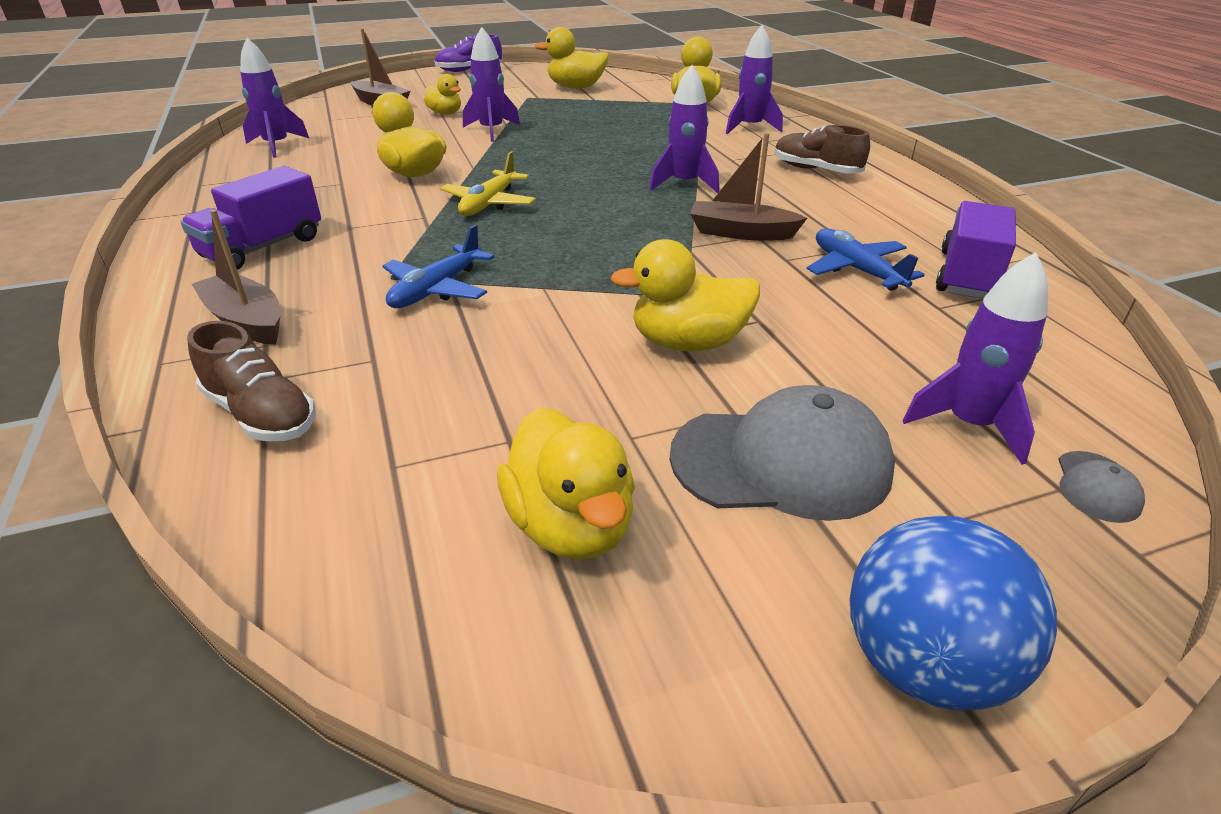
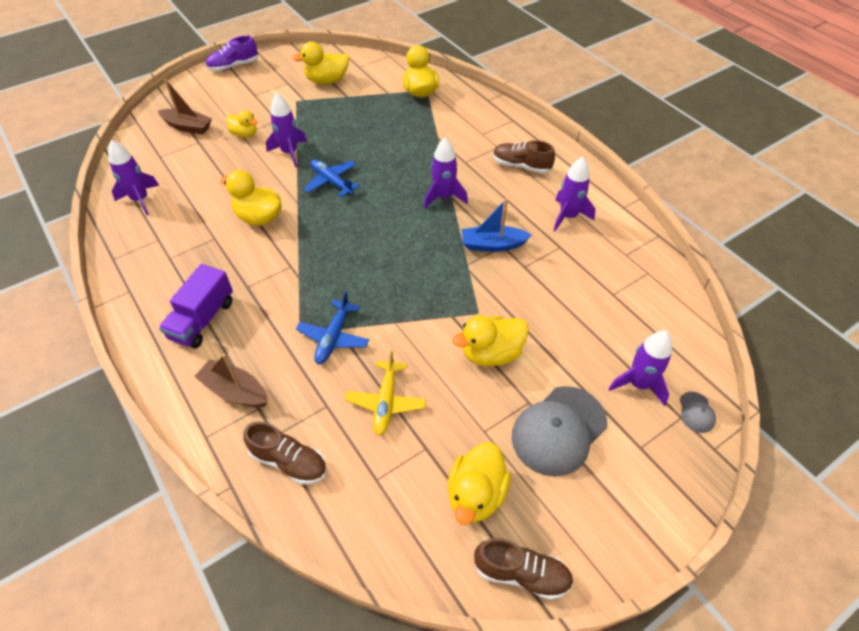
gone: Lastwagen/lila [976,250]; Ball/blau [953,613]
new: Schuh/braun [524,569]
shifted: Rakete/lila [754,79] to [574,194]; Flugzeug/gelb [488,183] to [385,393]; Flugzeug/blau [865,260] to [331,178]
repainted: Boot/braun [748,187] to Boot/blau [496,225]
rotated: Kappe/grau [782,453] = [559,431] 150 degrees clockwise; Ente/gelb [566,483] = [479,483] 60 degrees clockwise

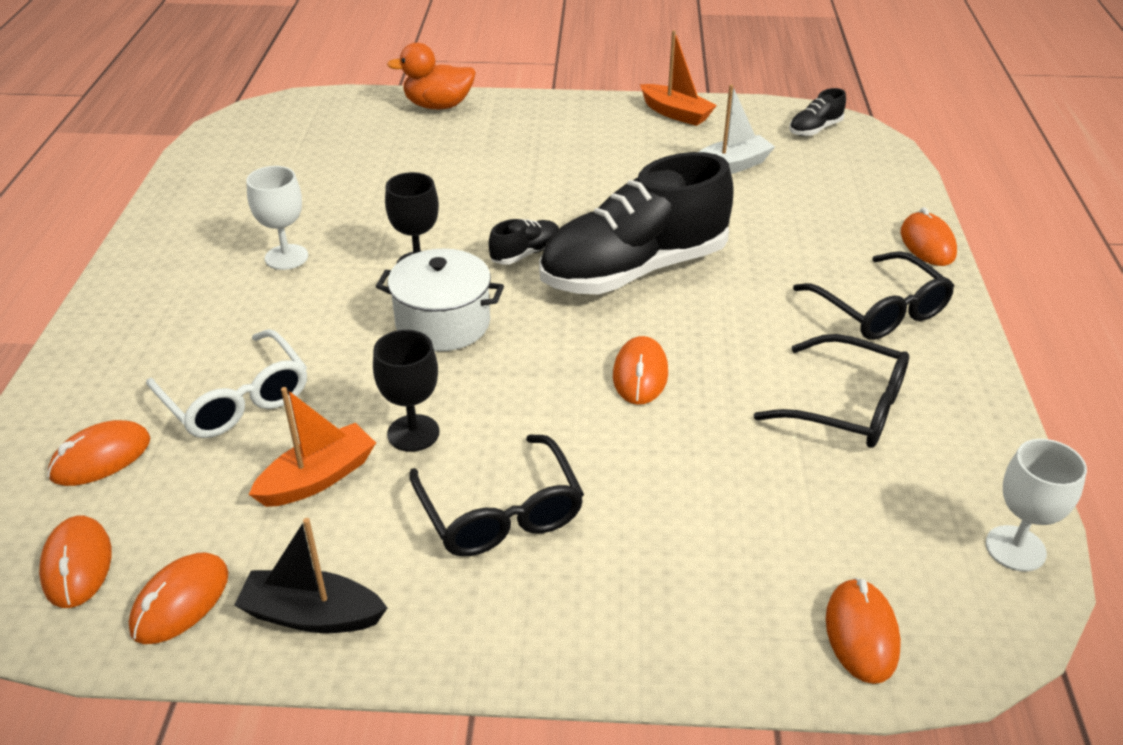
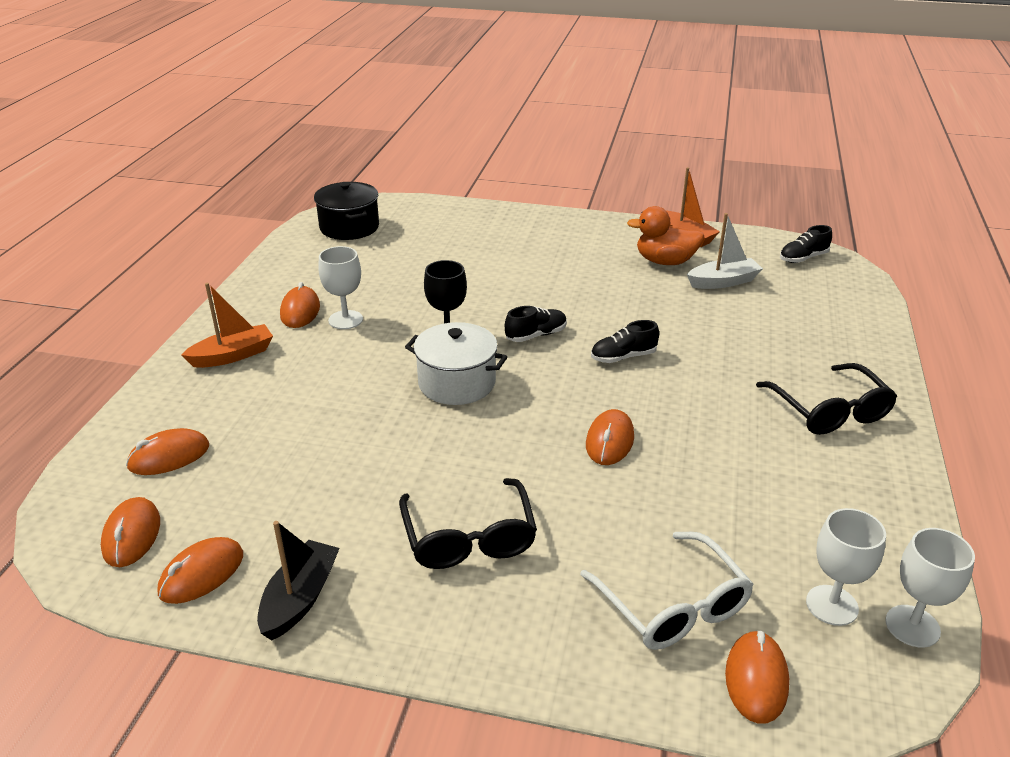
gone: Kelch/schwarz [406,391]; Brille/schwarz [831,391]
new: Kochtopf/schwarz [346,211]; Kelch/weiß [846,567]
shifted: Ente/orange [431,75] to [665,235]; Computermaus/orange [929,236] to [300,305]; Brille/weiß [226,383] to [667,591]; Boot/orange [312,447] to [227,325]
rotated: Boot/schwarz [310,575] = [298,580] 90 degrees clockwise
scaled: Schuh/schwarz [636,223] = [625,341] x0.40

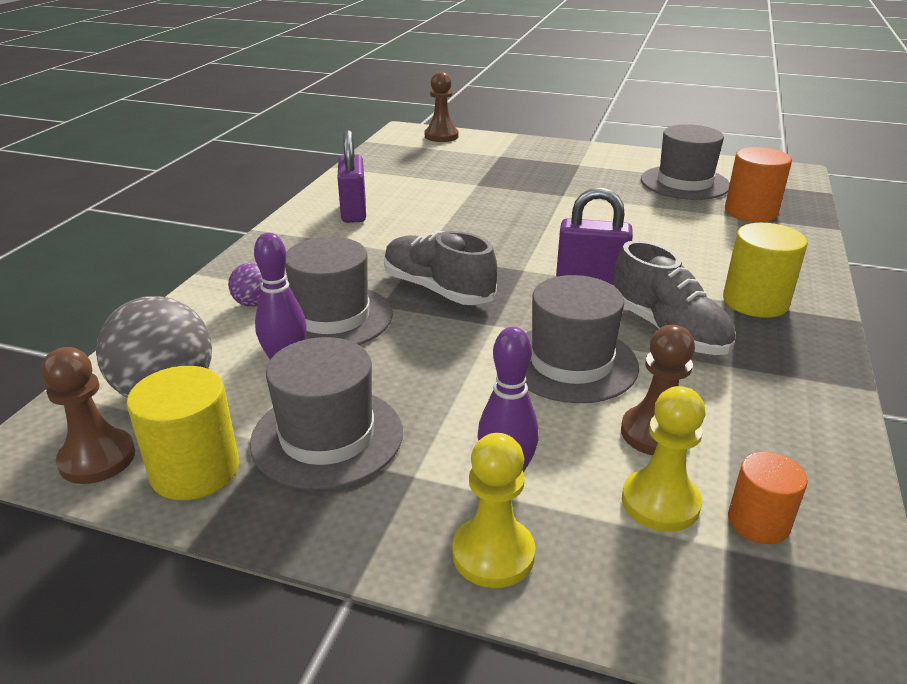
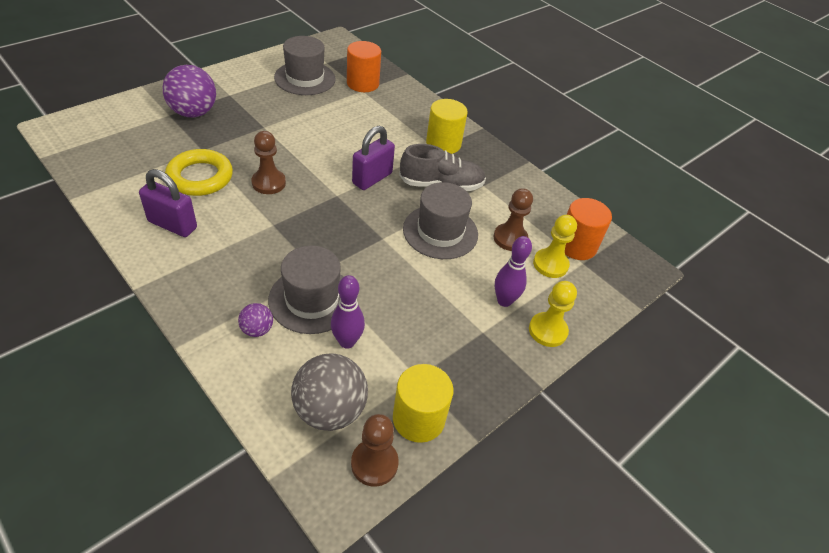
gone: Schuh/grau [440,268]; Hut/grau [326,413]
new: Ball/lila [189,91]; Ring/gelb [199,172]
shifted: Bauer/braun [442,107] to [269,162]
scaled: Vollzylinder/orange [768,498] = [588,229] x1.57

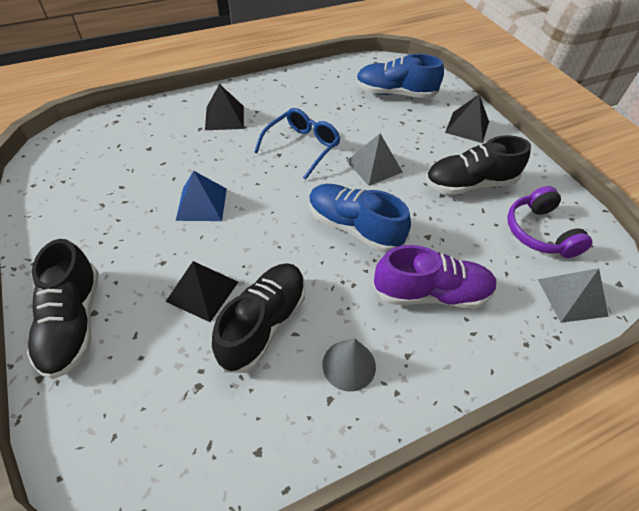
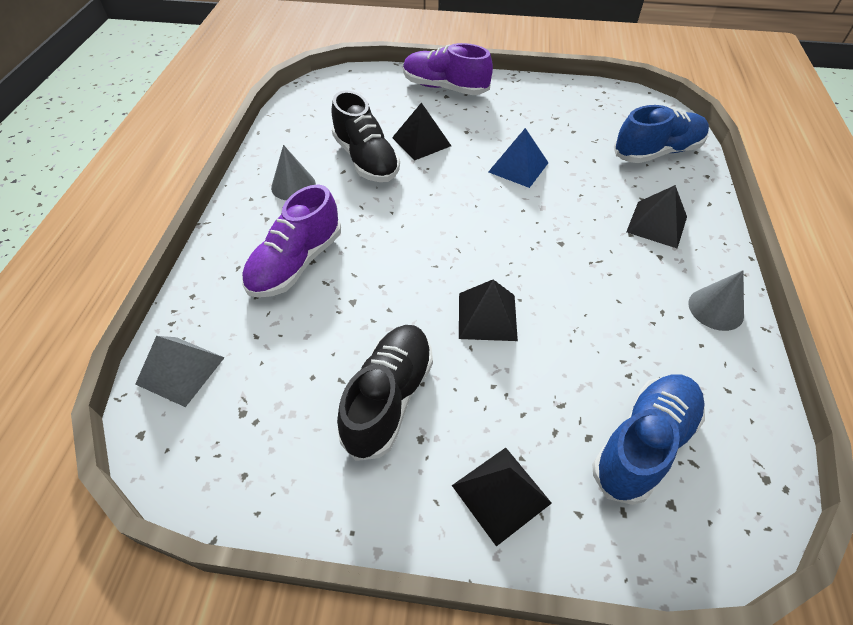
gone: Brille/blau [297,144]; Kopfhörer/lila [549,222]
new: Kegel/grau [716,300]
shifted: Schuh/blau [360,218] to [661,134]
repainted: Pyramide/grau [375,160] to Pyramide/schwarz [488,310]; Schuh/schwarz [63,309] to Schuh/lila [448,69]

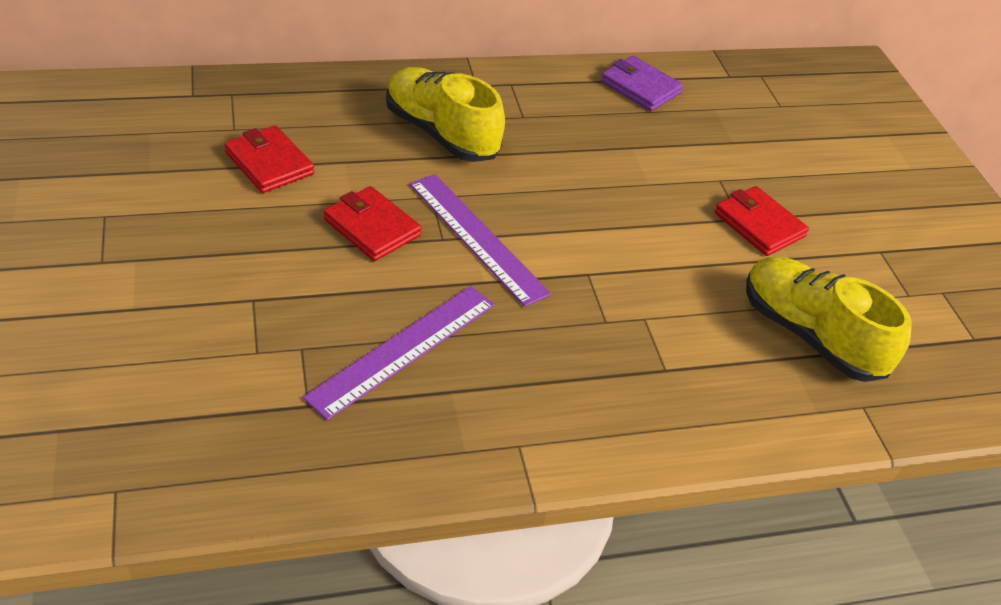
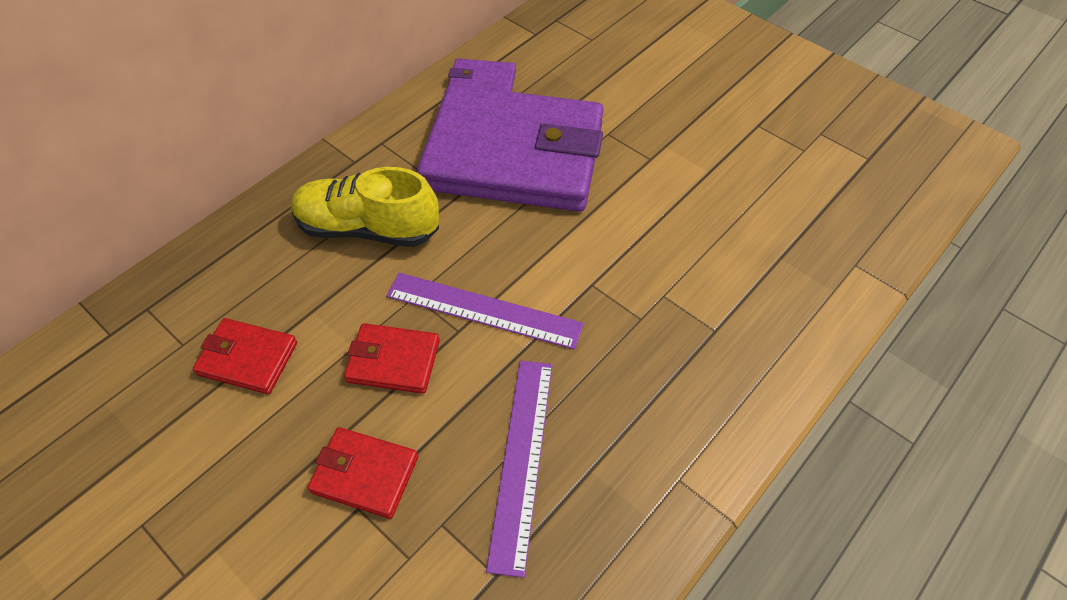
gone: Schuh/gelb [829,319]
new: Geldbörse/lila [510,148]
shifted: Geldbörse/rot [762,221] to [362,473]

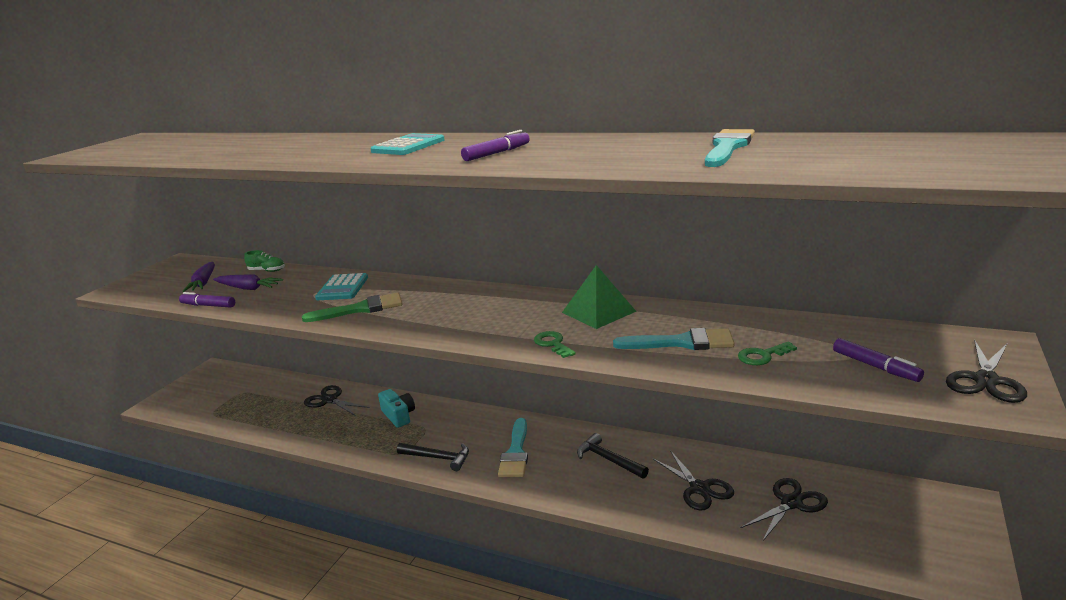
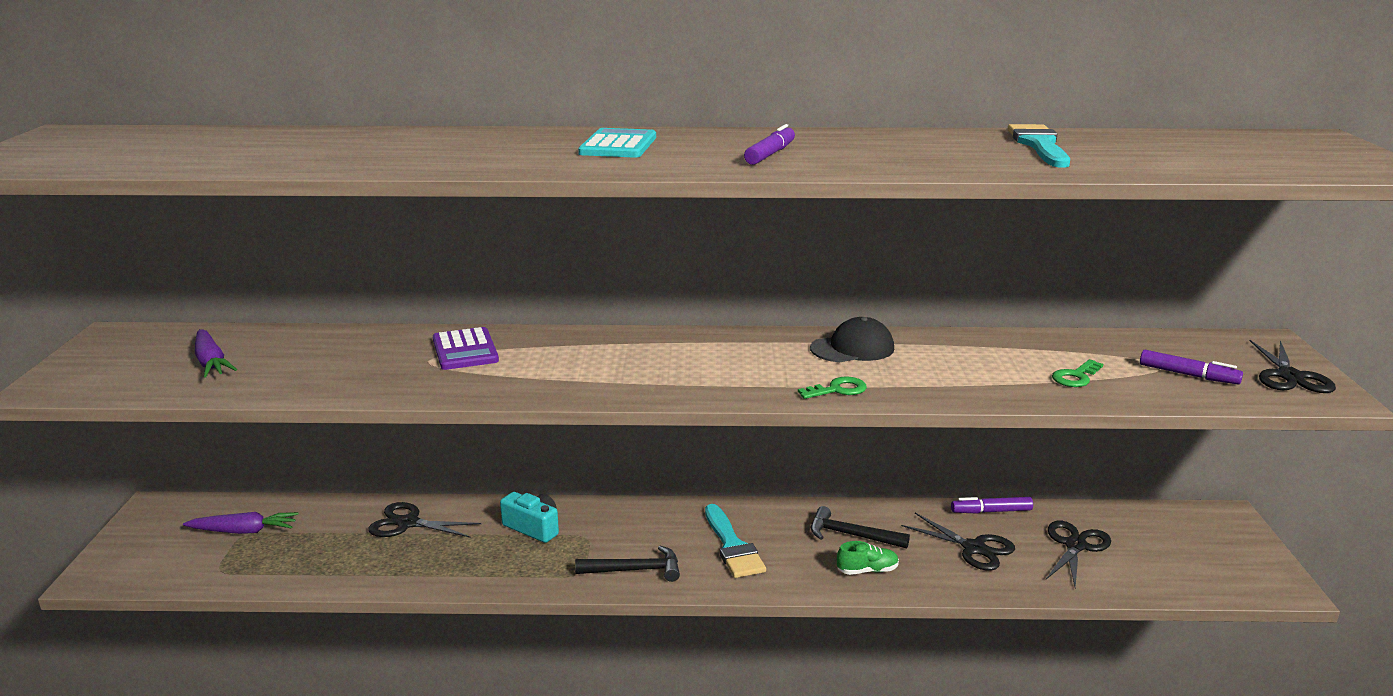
gone: Pinsel/grün [352,307]; Pinsel/türkis [674,339]
shifted: Schuh/grün [264,261] to [868,558]; Karotte/lila [248,282] to [241,523]; Filzstift/lila [207,300] to [992,505]
swapped: Pyramide/grün [599,297] to Kappe/schwarz [852,339]
repainted: Taschenrechner/türkis [341,286] to Taschenrechner/lila [466,348]
rotated: Schlüssel/grün [555,344] = [832,387] 120 degrees clockwise

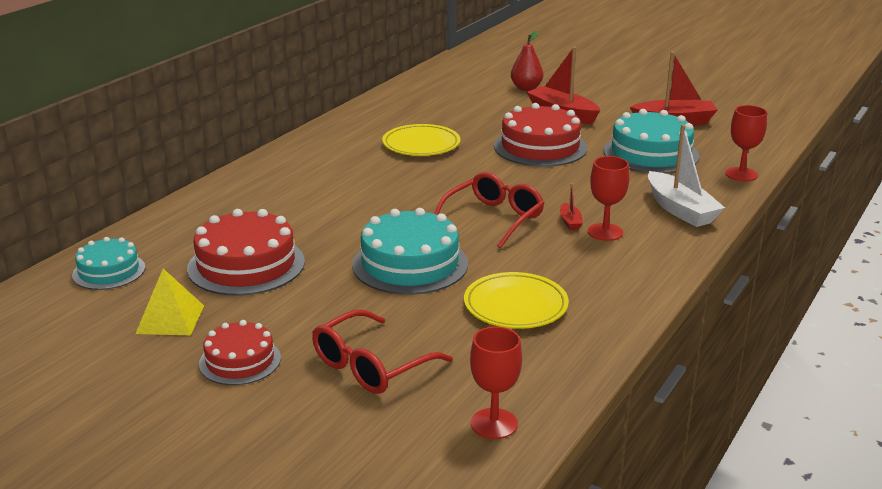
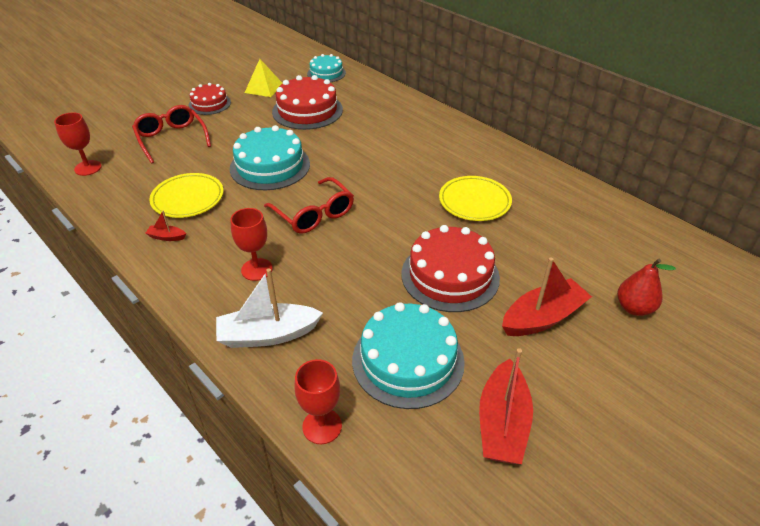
shifted: Boot/rot [571,206] to [166,225]

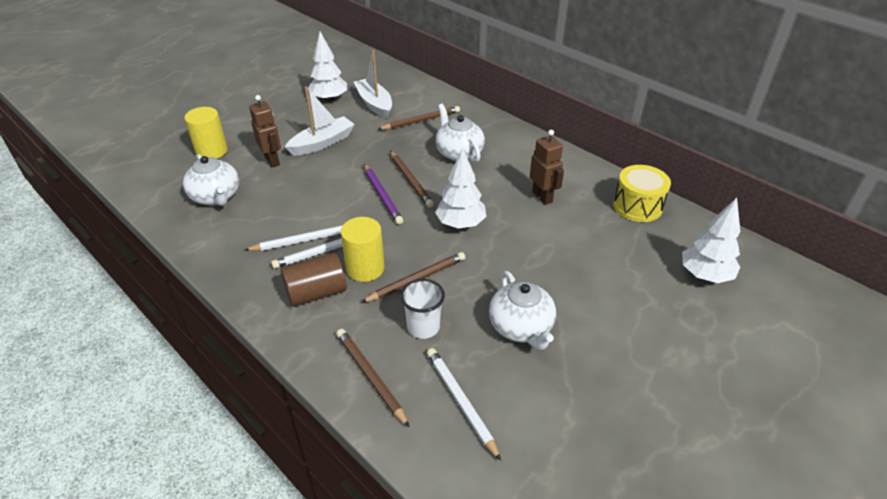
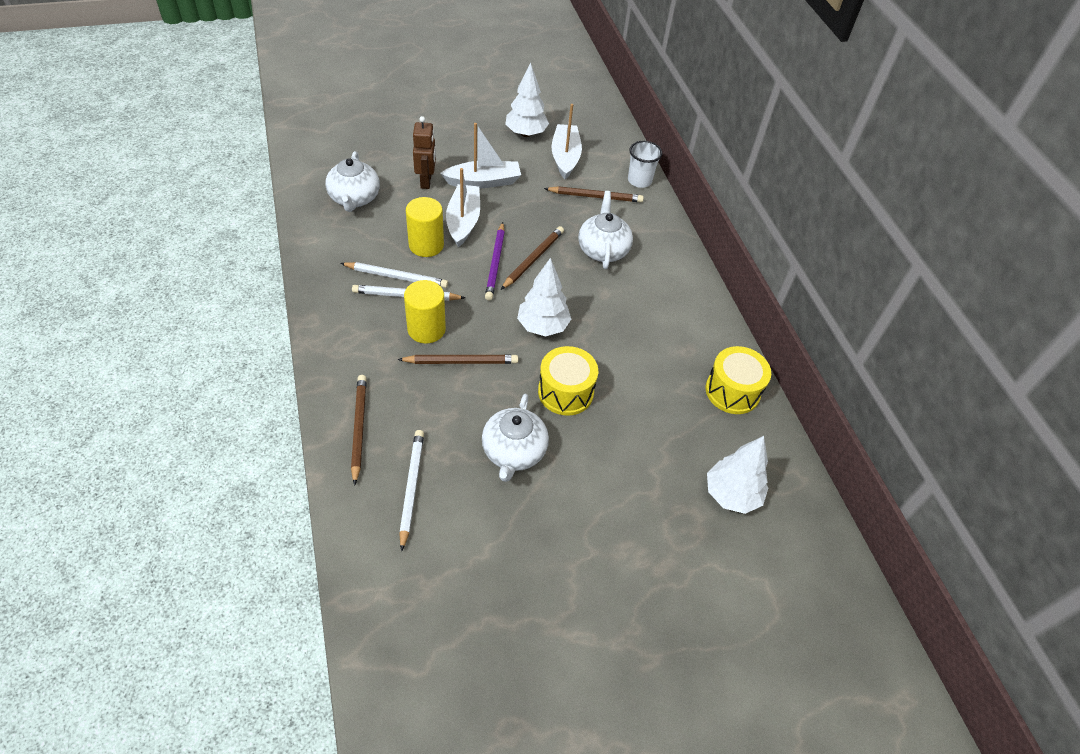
gone: Roboter/braun [547,167]; Vollzylinder/braun [314,280]
new: Boot/weiß [463,207]; Trommel/gelb [568,381]
shifted: Vollzylinder/gelb [206,133] to [425,227]; Becher/weiß [422,309] to [645,164]
rotated: Bleistift/braun [412,179] = [532,258] 150 degrees counterclockwise

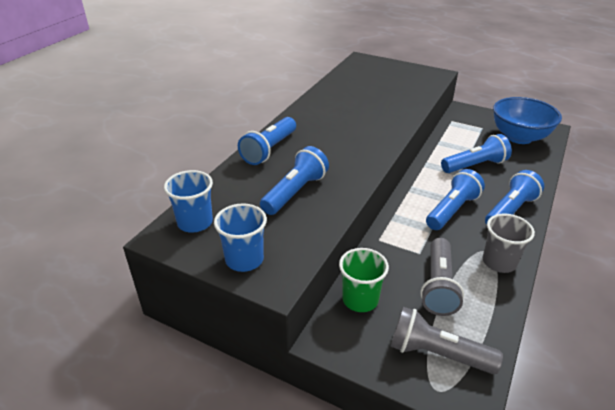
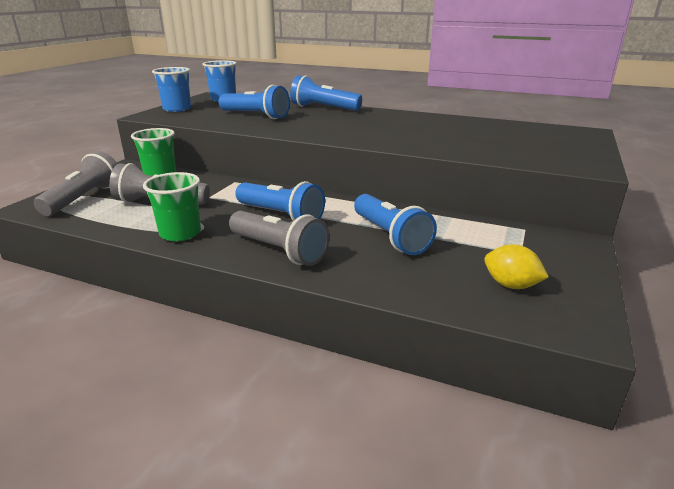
swapped: Schüssel/blau [527,120] to Zitrone/gelb [516,266]
repainted: Taschenlampe/blau [514,197] to Taschenlampe/grau [279,238]; Becher/grau [508,243] to Becher/grün [172,207]

